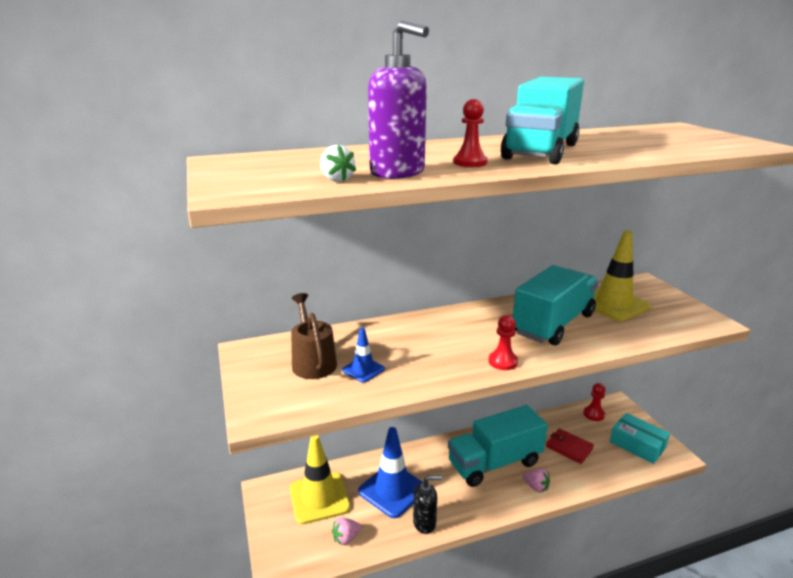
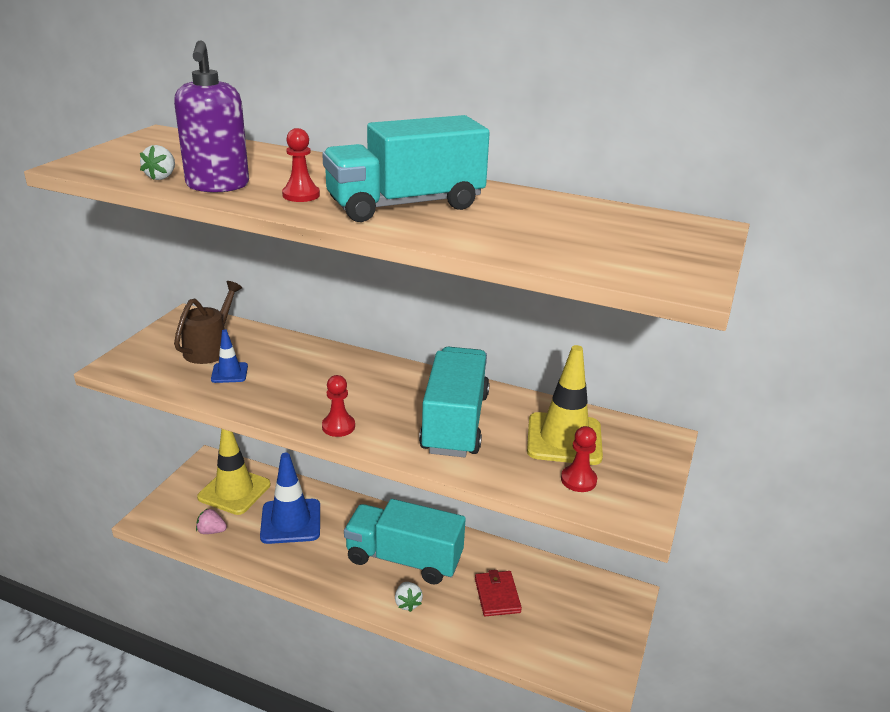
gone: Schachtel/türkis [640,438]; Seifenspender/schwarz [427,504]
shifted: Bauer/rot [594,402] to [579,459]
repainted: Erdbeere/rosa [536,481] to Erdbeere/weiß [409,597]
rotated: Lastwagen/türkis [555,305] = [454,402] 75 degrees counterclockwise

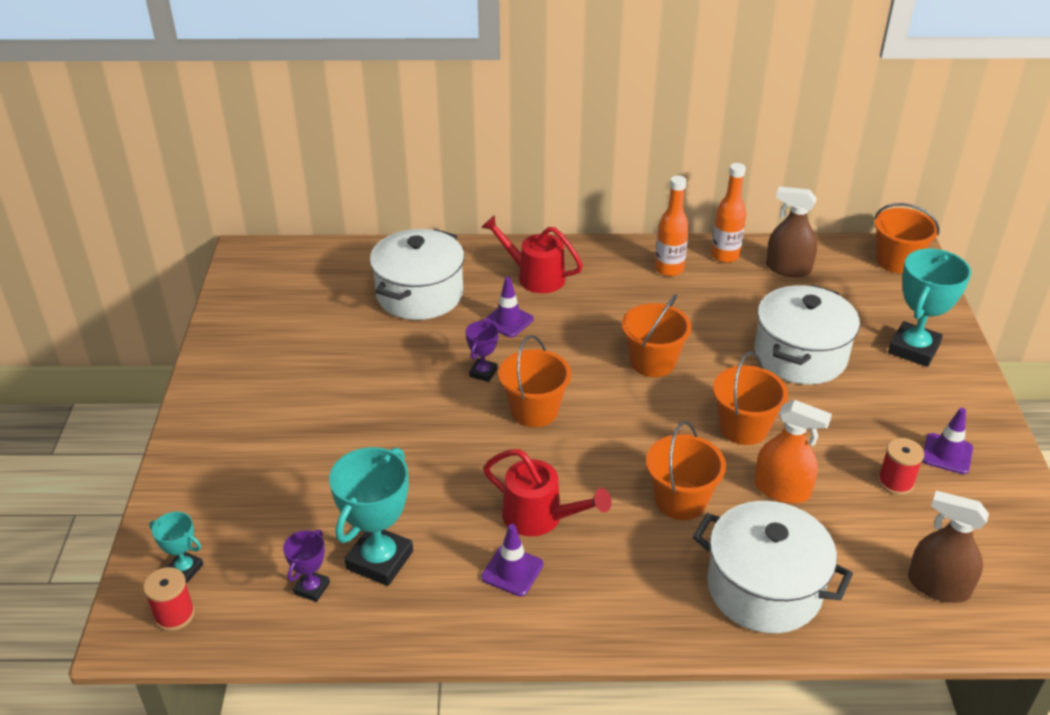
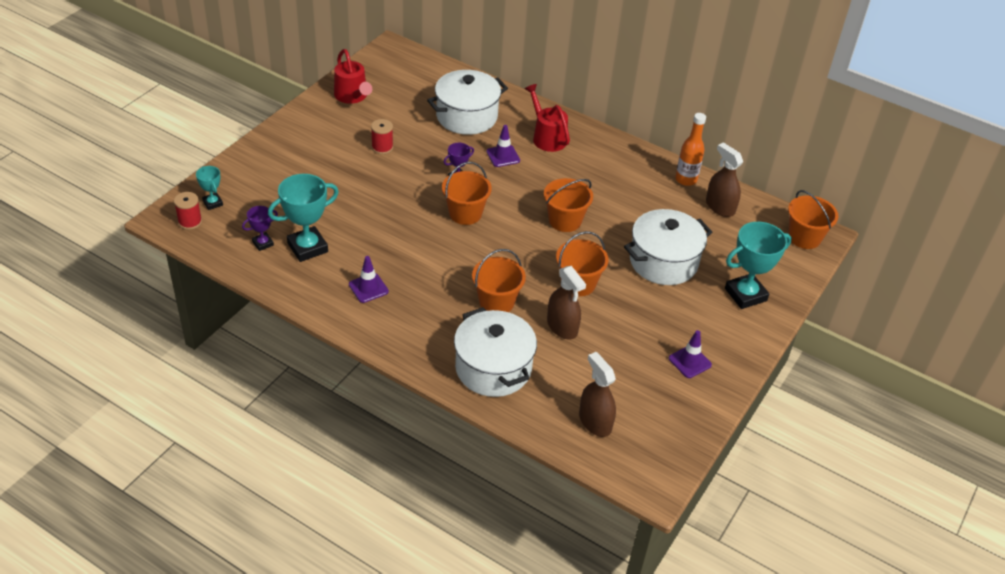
gone: Flasche/orange [672,226]
shifted: Garnrolle/rot [901,466] to [382,136]; Gießkanne/rot [547,492] to [353,76]
repainted: Sprühflasche/orange [793,452] to Sprühflasche/braun [566,302]

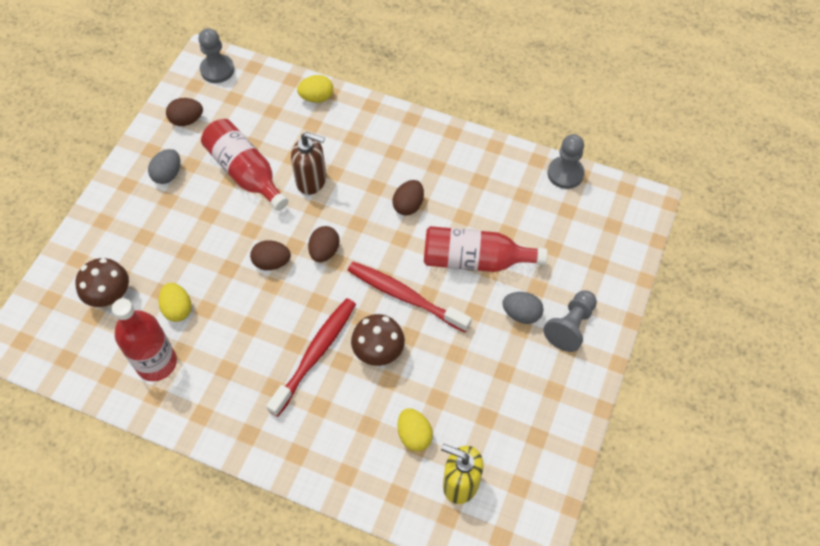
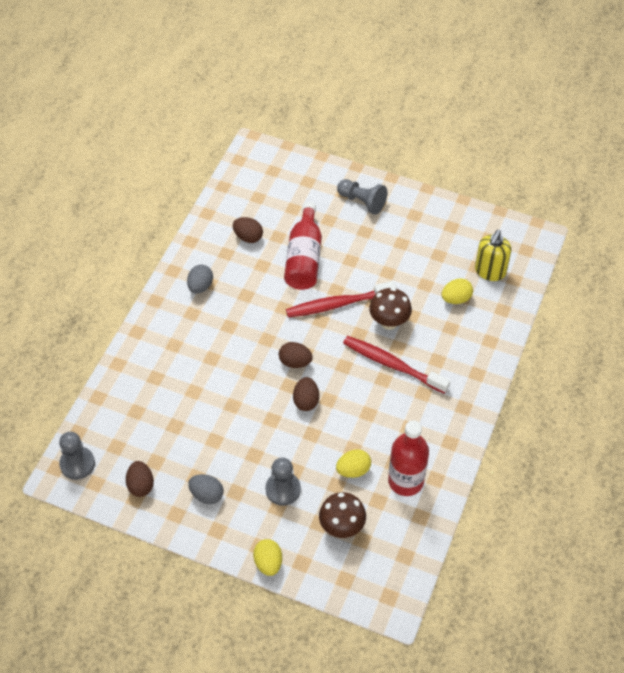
gone: Flasche/rot [244,165]; Seifenspender/braun [308,163]
shifted: Ei/gelb [315,89] to [267,557]; Bauer/grau [566,161] to [283,482]; Ei/braun [408,197] to [248,230]; Ei/grau [522,308] to [200,279]
rotated: Zahnbürste/rot [410,297] = [341,299] 45 degrees clockwise

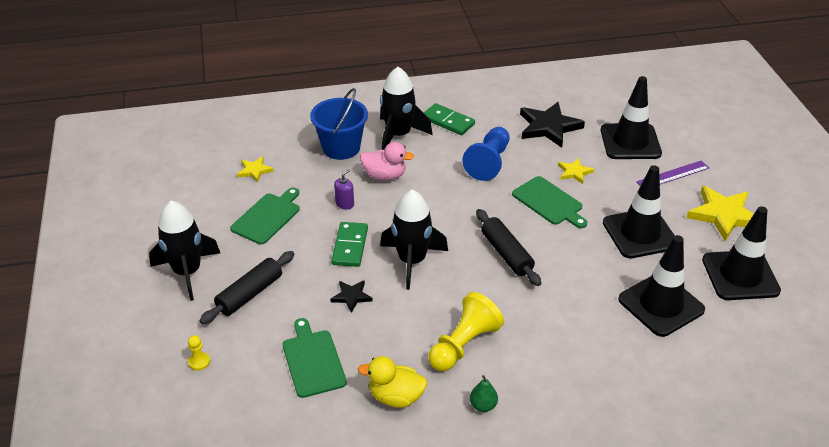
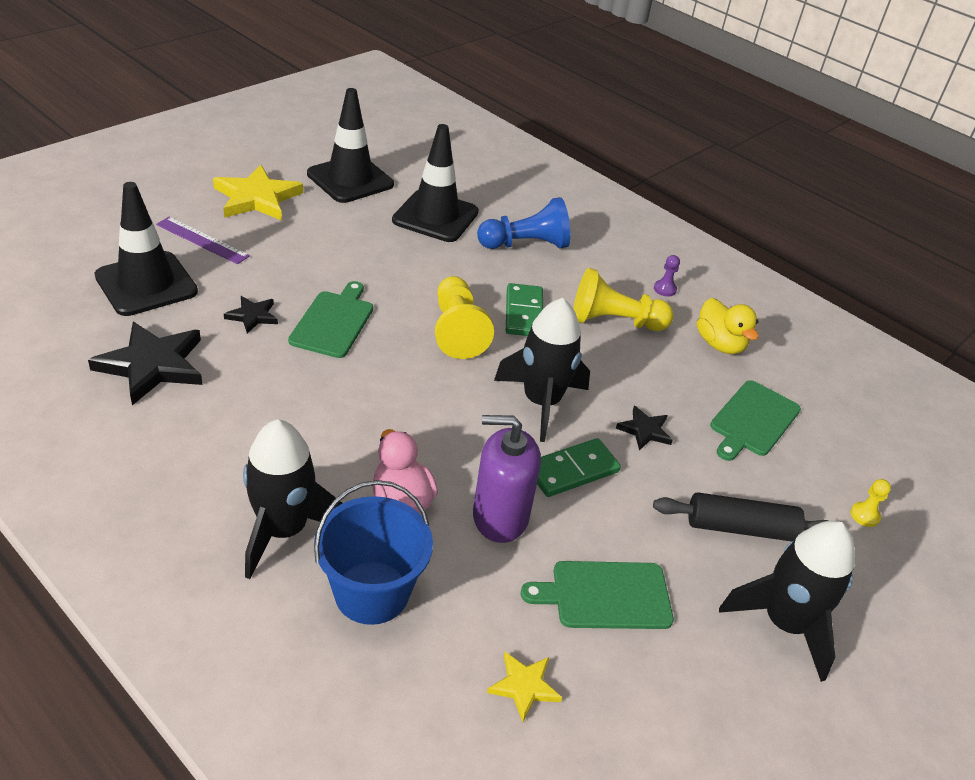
gone: Leitkegel/schwarz [639,211]
shifted: Dominostein/grün [449,119] to [524,309]; Bauer/blau [486,154] to [523,223]
swapped: Nudelholz/schwarz [508,247] to Bauer/gelb [464,317]; Birne/grün [484,393] to Bauer/lila [667,276]
repainted: Stern/gelb [576,171] to Stern/schwarz [251,315]
scaled: Seifenspender/lila [344,189] = [507,479] x2.05

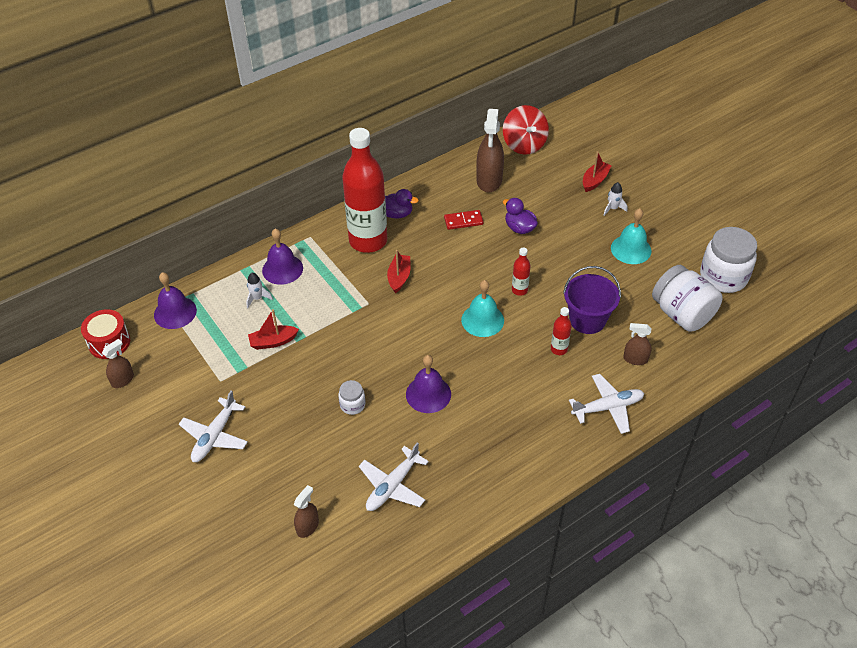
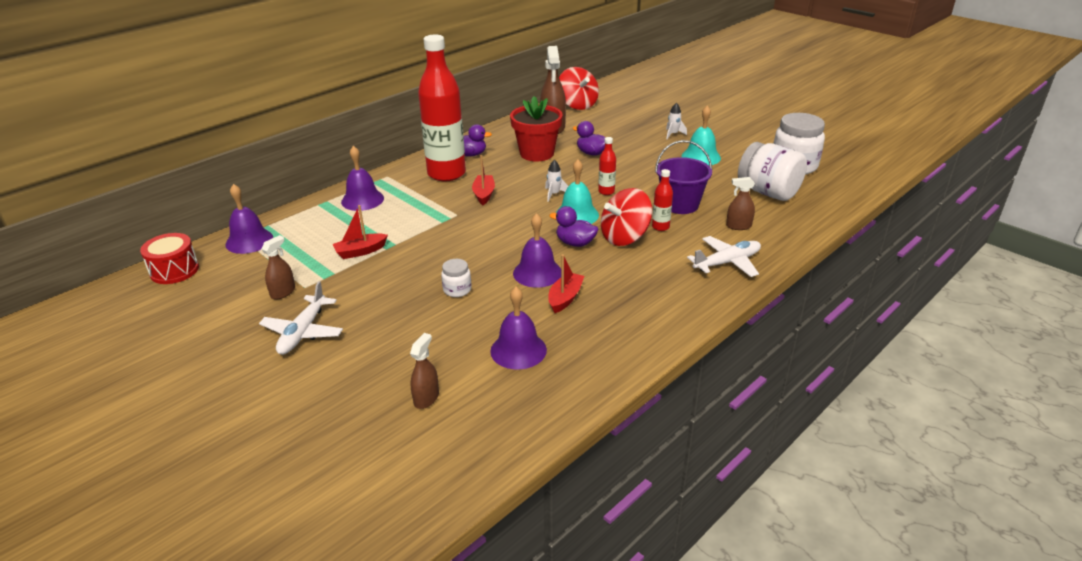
new: Kreisel/rot [626,217]; Ente/lila [574,226]
shifted: Boot/rot [597,171] to [566,283]; Rakete/weiß [259,290] to [556,181]; Sprühflasche/braun [118,363] to [278,267]
swapped: Dominostein/rot [464,220] to Blumentopf/rot [536,128]; Flugzeug/weiß [394,476] to Glocke/lila [518,328]

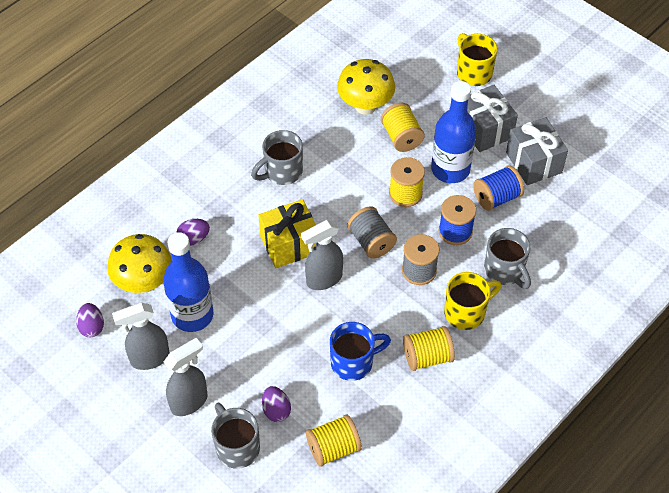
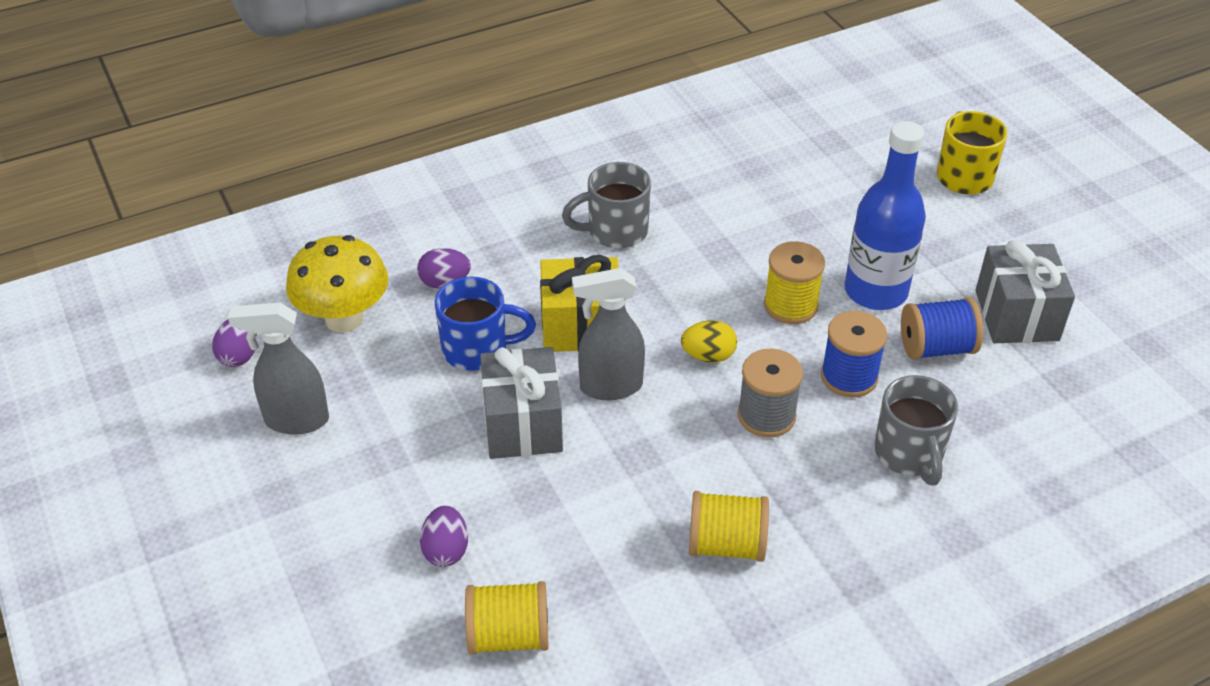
gone: Pilz/gelb [366,87]; Garnrolle/gelb [403,127]; Flasche/blau [188,282]; Tasse/gelb [472,301]; Sprühflasche/grau [186,377]; Tasse/grau [235,436]
shifted: Geschenk/grau [492,118] to [521,403]; Tasse/blau [360,351] to [485,323]
swapped: Garnrolle/grau [372,232] to Ei/gelb [709,341]

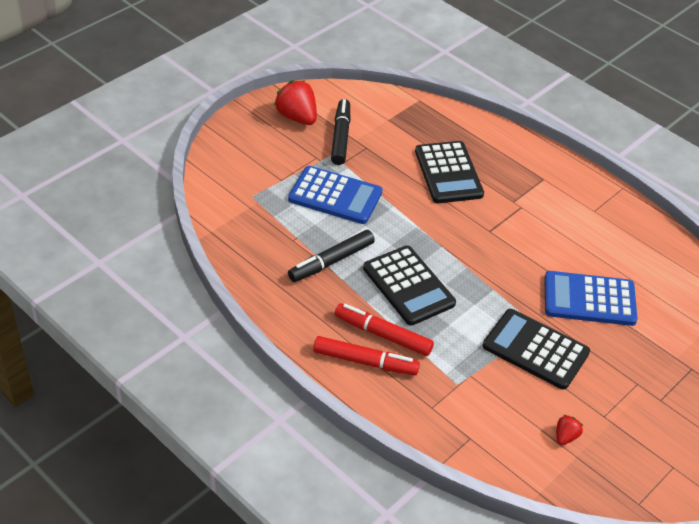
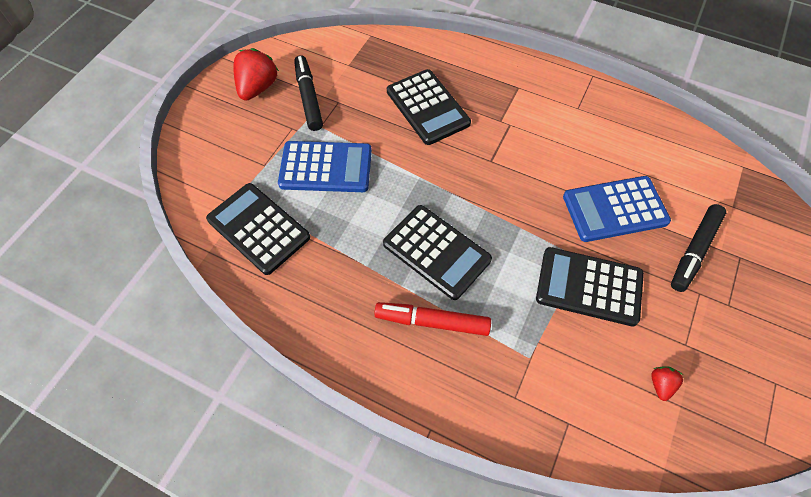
gone: Filzstift/rot [366,355]
new: Taschenrechner/schwarz [258,229]
shifted: Filzstift/schwarz [331,256] to [698,248]
rotated: Erdbeere/rot [295,102] = [256,74] 75 degrees clockwise

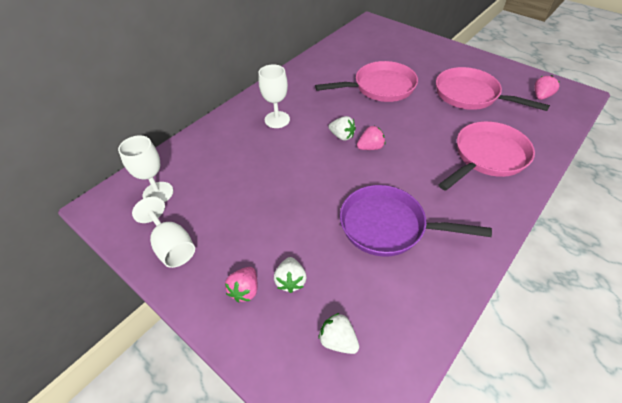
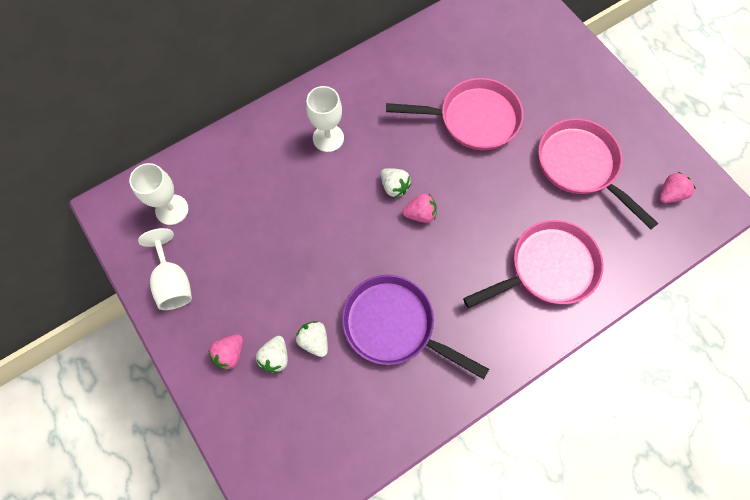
shifted: Erdbeere/weiß [338,333] to [312,339]

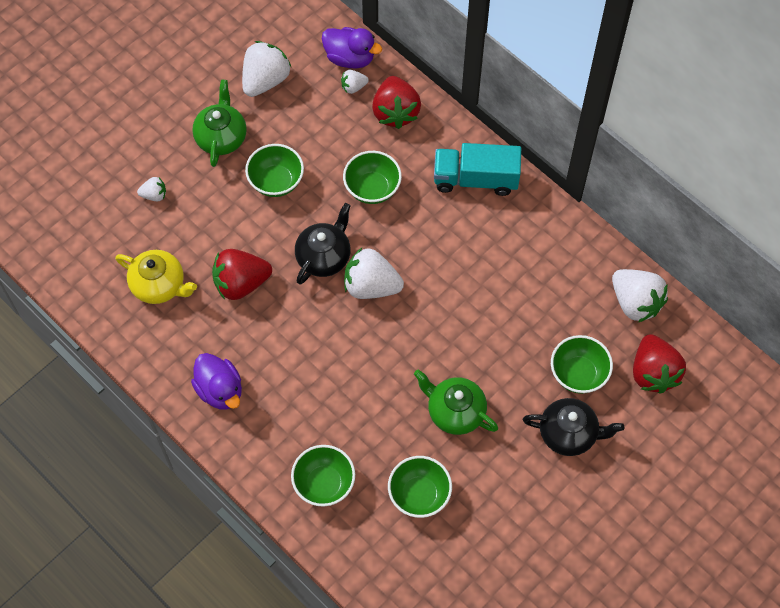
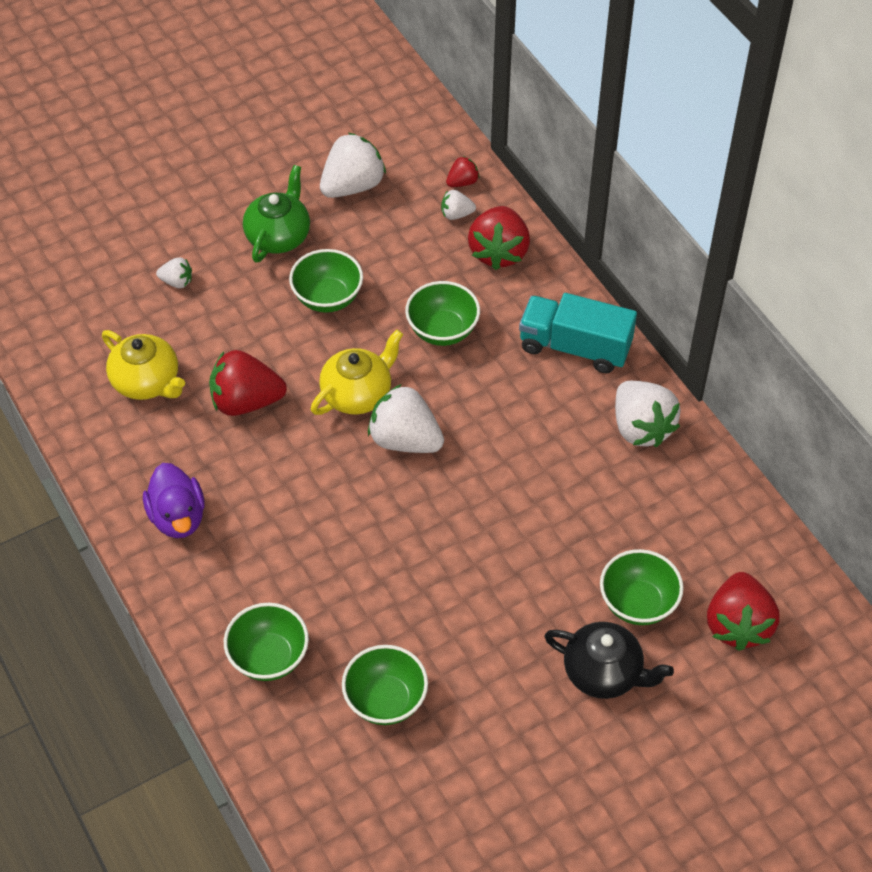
gone: Teekanne/grün [456,402]
shifted: Erdbeere/weiß [640,295] to [648,414]
swapped: Ente/lila [352,48] to Erdbeere/rot [462,171]
repainted: Teekanne/schwarz [323,243] to Teekanne/gelb [357,372]

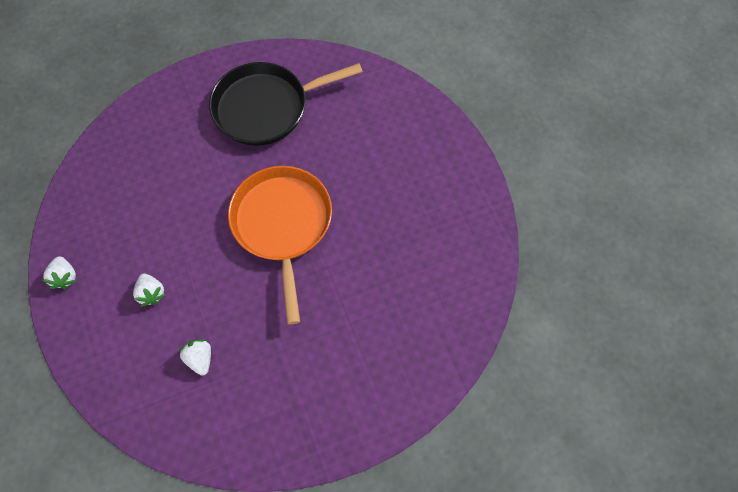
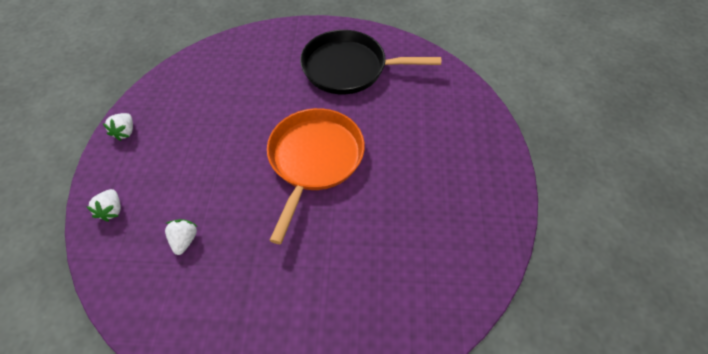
shifted: Erdbeere/weiß [149,290] to [103,205]

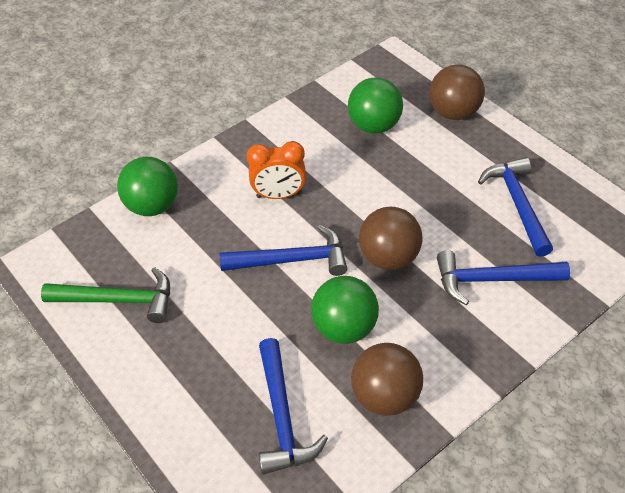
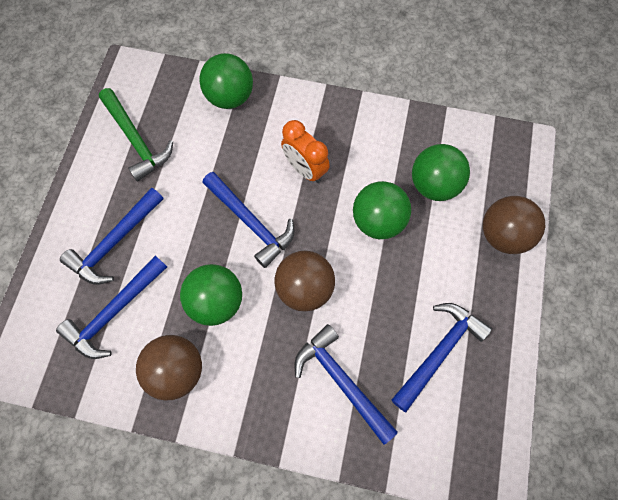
new: Ball/grün [382,210]; Hammer/blau [112,236]

